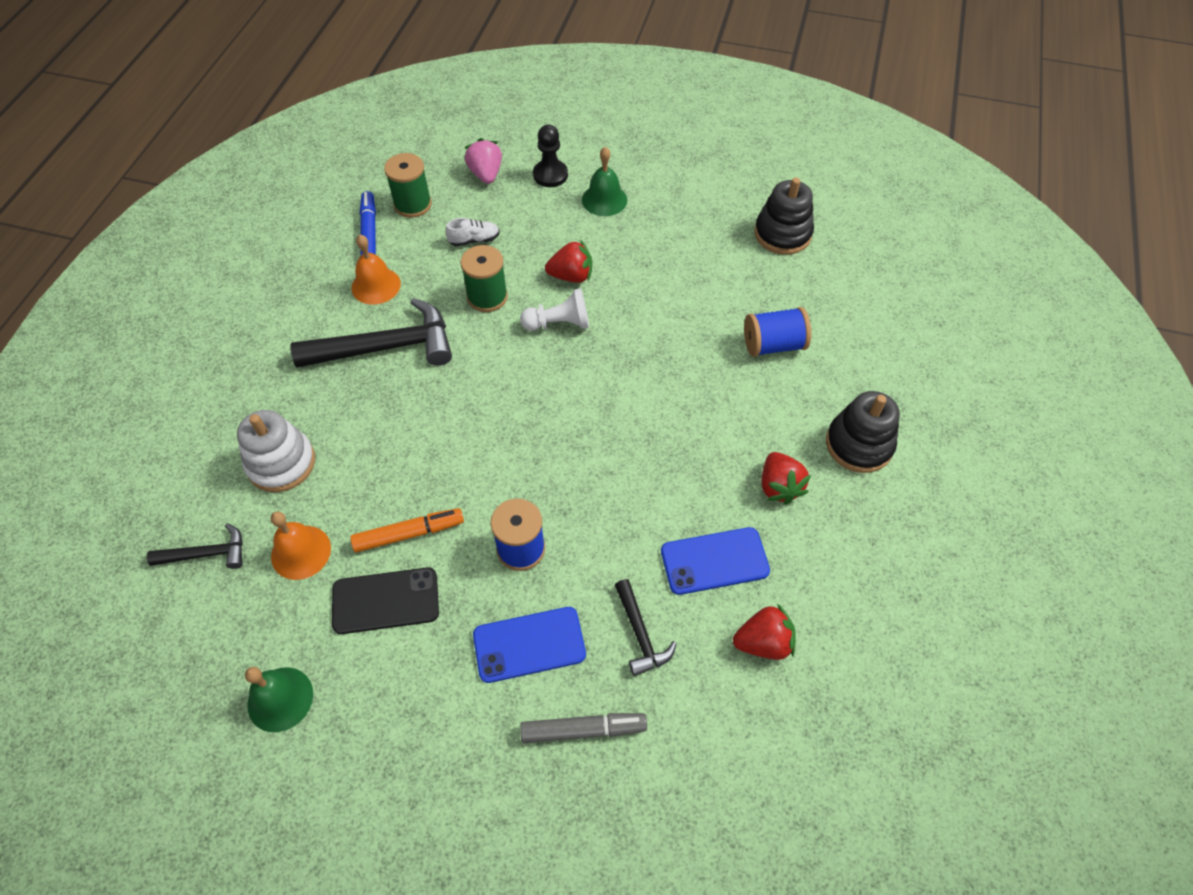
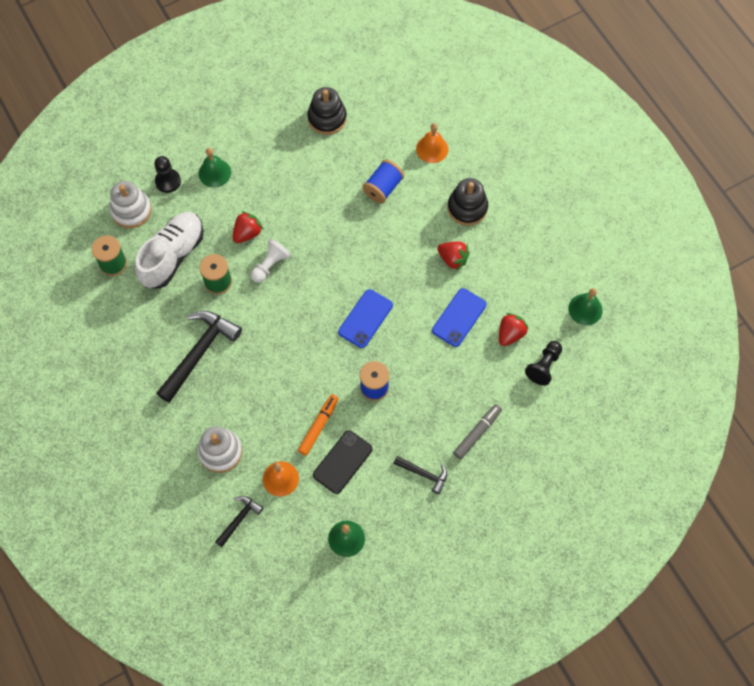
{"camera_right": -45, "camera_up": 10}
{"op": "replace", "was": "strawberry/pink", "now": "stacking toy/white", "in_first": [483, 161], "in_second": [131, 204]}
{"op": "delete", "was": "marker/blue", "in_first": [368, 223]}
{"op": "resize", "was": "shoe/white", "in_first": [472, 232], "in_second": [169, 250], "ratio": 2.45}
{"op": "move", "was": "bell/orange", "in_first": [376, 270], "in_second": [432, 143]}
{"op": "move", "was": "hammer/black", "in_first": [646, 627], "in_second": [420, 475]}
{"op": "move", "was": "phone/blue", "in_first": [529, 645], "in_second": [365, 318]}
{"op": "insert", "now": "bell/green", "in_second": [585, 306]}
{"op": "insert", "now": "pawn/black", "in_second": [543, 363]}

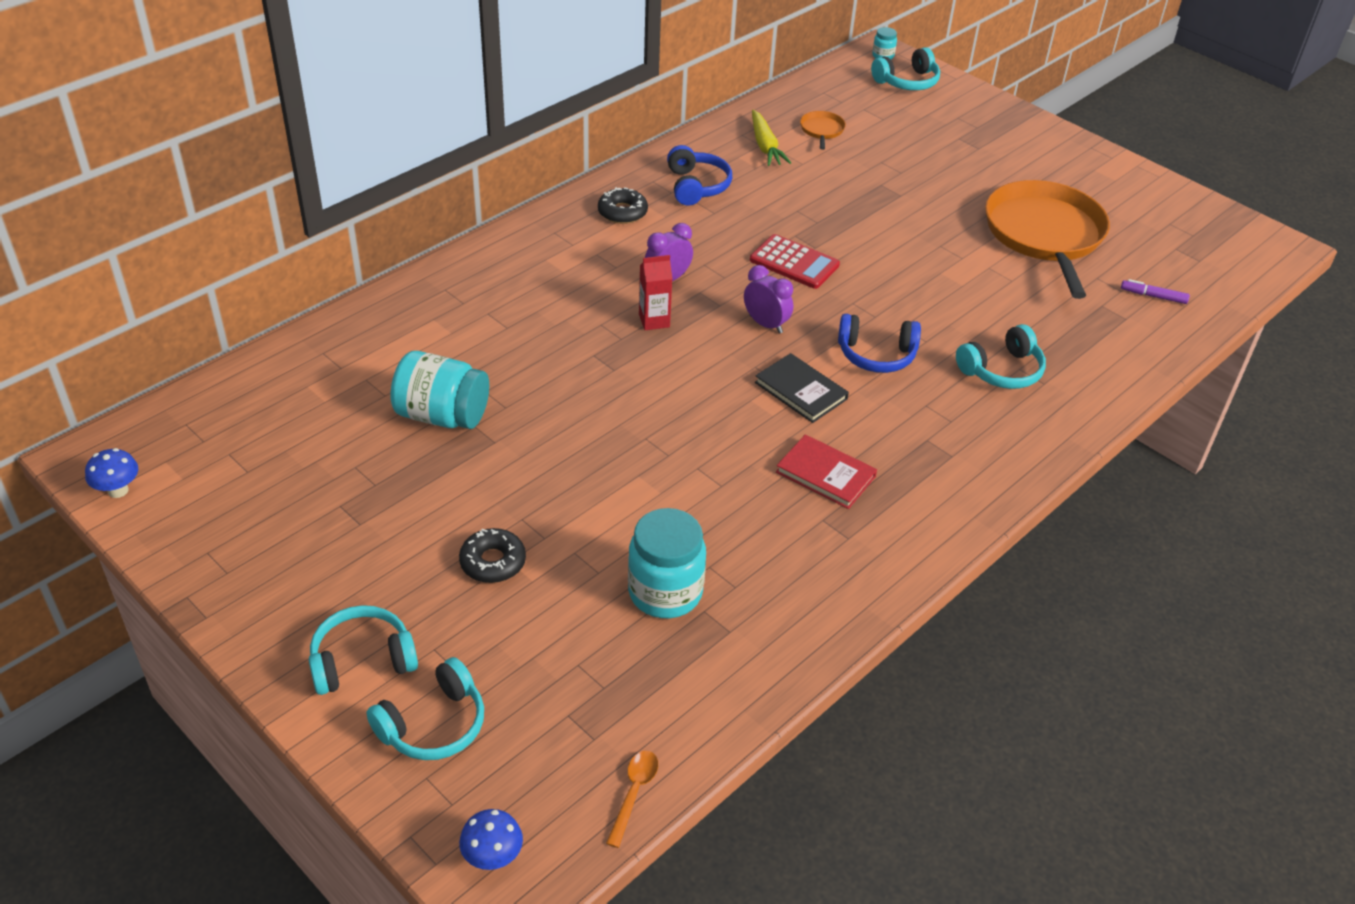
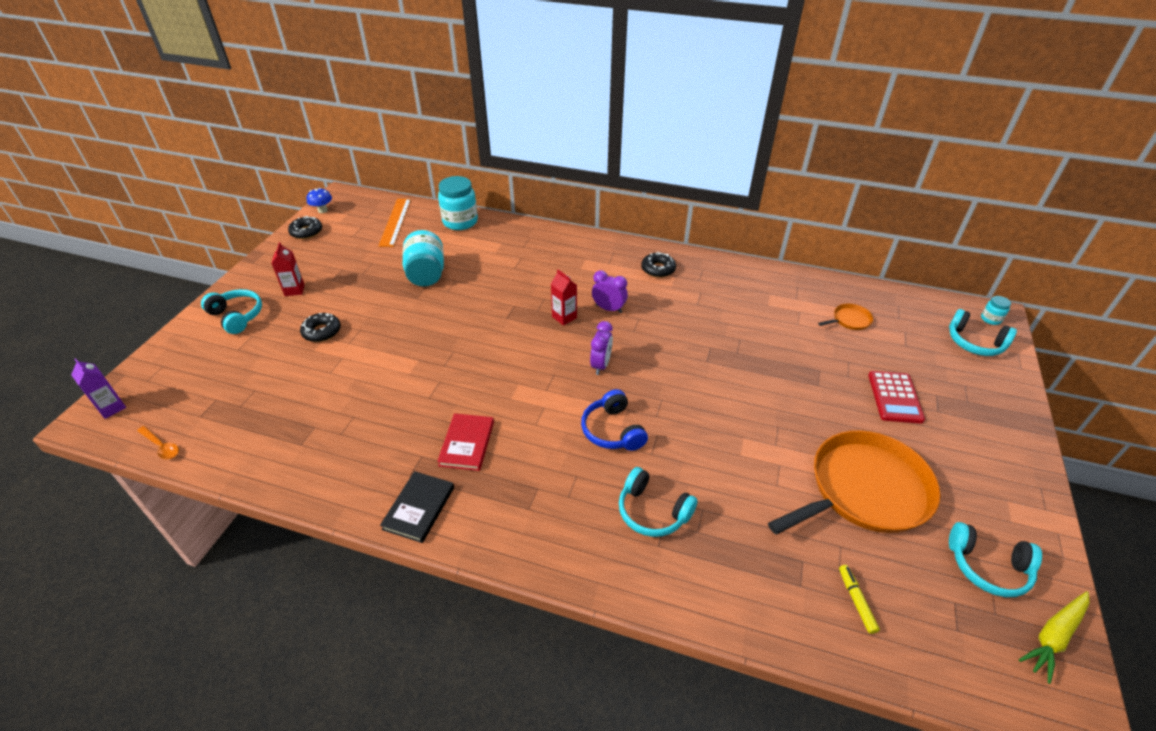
{"camera_right": 65, "camera_up": 0}
{"op": "move", "was": "carrot/yellow", "in_first": [771, 138], "in_second": [1054, 637]}
{"op": "delete", "was": "headphones/blue", "in_first": [699, 175]}
{"op": "move", "was": "calculator/red", "in_first": [795, 261], "in_second": [896, 397]}
{"op": "recolor", "was": "marker/purple", "now": "marker/yellow", "in_first": [1155, 291], "in_second": [859, 599]}
{"op": "move", "was": "book/black", "in_first": [802, 388], "in_second": [417, 507]}
{"op": "move", "was": "jar/turquoise", "in_first": [667, 563], "in_second": [458, 203]}
{"op": "move", "was": "headphones/turquoise", "in_first": [425, 708], "in_second": [995, 559]}
{"op": "rotate", "was": "spoon/orange", "in_first": [632, 799], "in_second": [158, 442], "clockwise": 45}
{"op": "replace", "was": "mushroom/blue", "now": "carton/purple", "in_first": [491, 839], "in_second": [98, 388]}
{"op": "insert", "now": "ruler/orange", "in_second": [394, 223]}
{"op": "insert", "now": "donut/black", "in_second": [305, 227]}
{"op": "insert", "now": "carton/red", "in_second": [287, 269]}

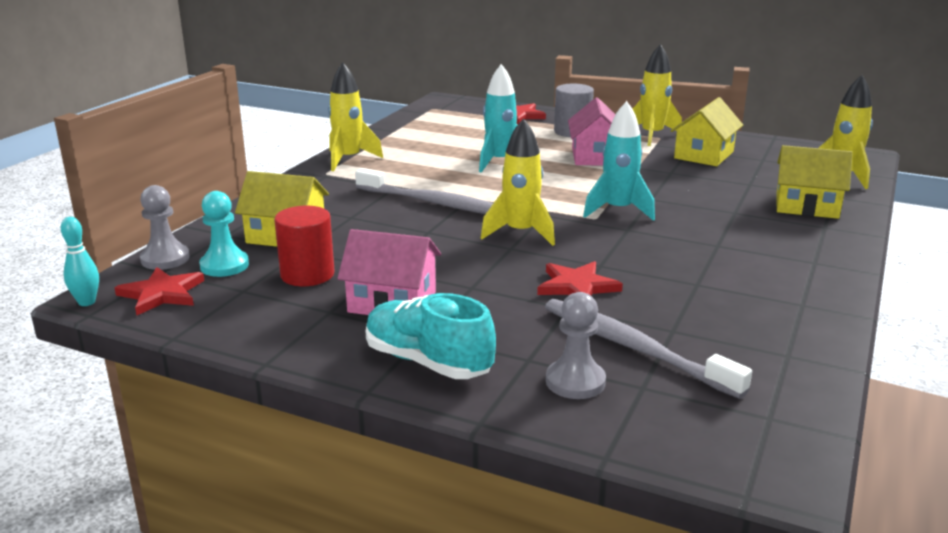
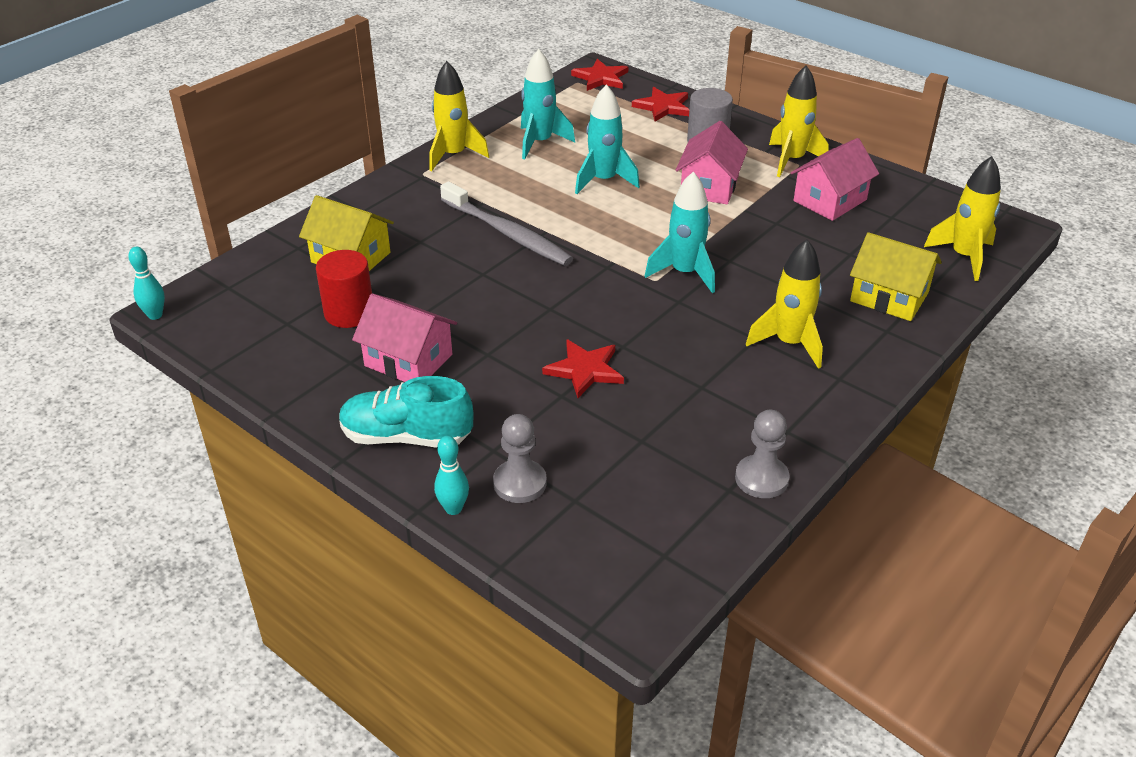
{"camera_right": 15, "camera_up": 15}
{"op": "recolor", "was": "house/yellow", "now": "house/pink", "in_first": [707, 131], "in_second": [835, 179]}
{"op": "move", "was": "rocket/yellow", "in_first": [518, 182], "in_second": [784, 304]}
{"op": "move", "was": "pawn/grey", "in_first": [165, 227], "in_second": [762, 454]}
{"op": "delete", "was": "pawn/turquoise", "in_first": [224, 234]}
{"op": "move", "was": "star/red", "in_first": [159, 291], "in_second": [599, 75]}
{"op": "rotate", "was": "shoe/turquoise", "in_first": [430, 336], "in_second": [406, 412], "clockwise": -45}
{"op": "delete", "was": "toothbrush/grey", "in_first": [648, 349]}
{"op": "insert", "now": "rocket/turquoise", "in_second": [548, 104]}
{"op": "insert", "now": "bowling pin/turquoise", "in_second": [451, 475]}

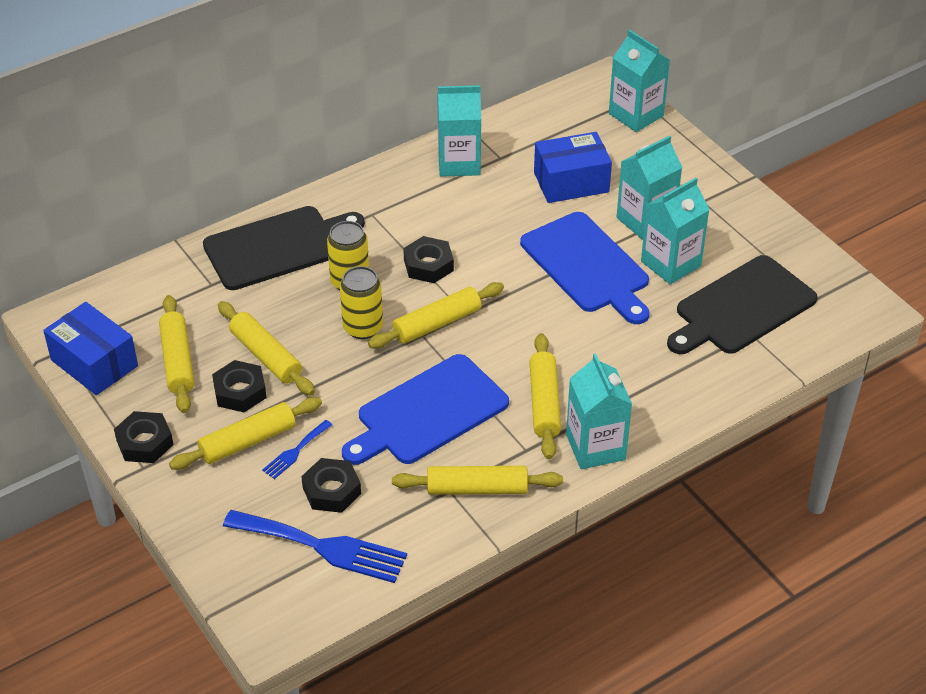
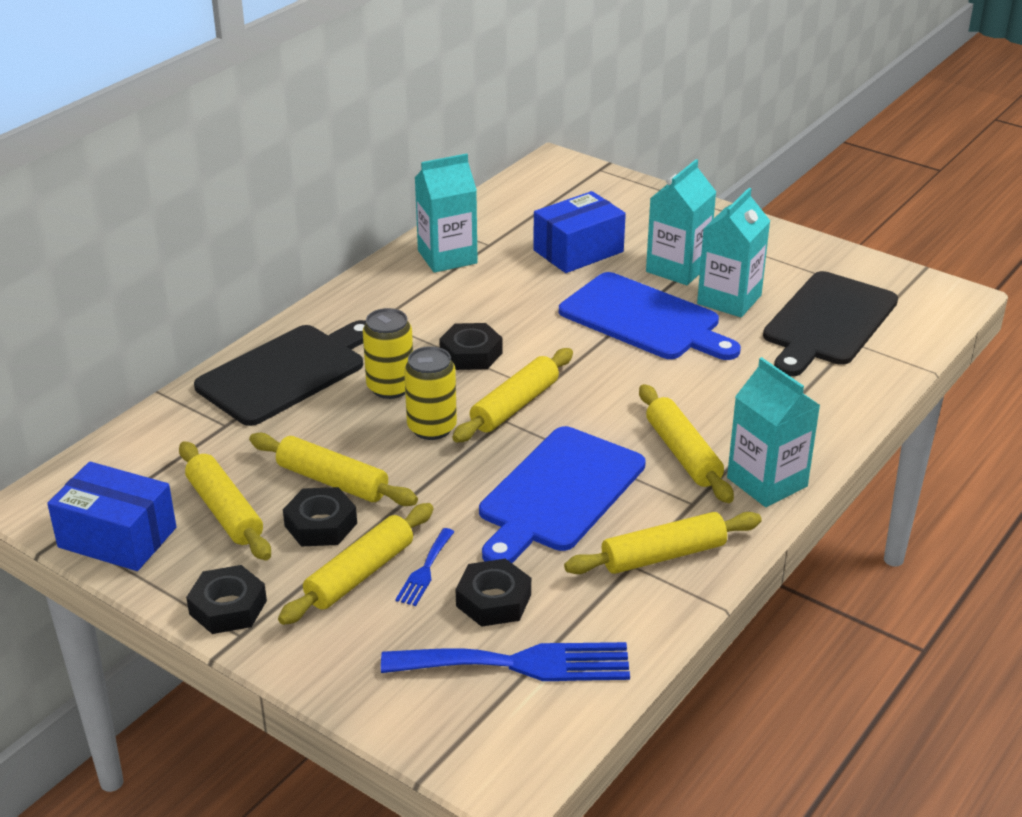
{"camera_right": -20, "camera_up": -10}
{"op": "delete", "was": "carton/turquoise", "in_first": [639, 80]}

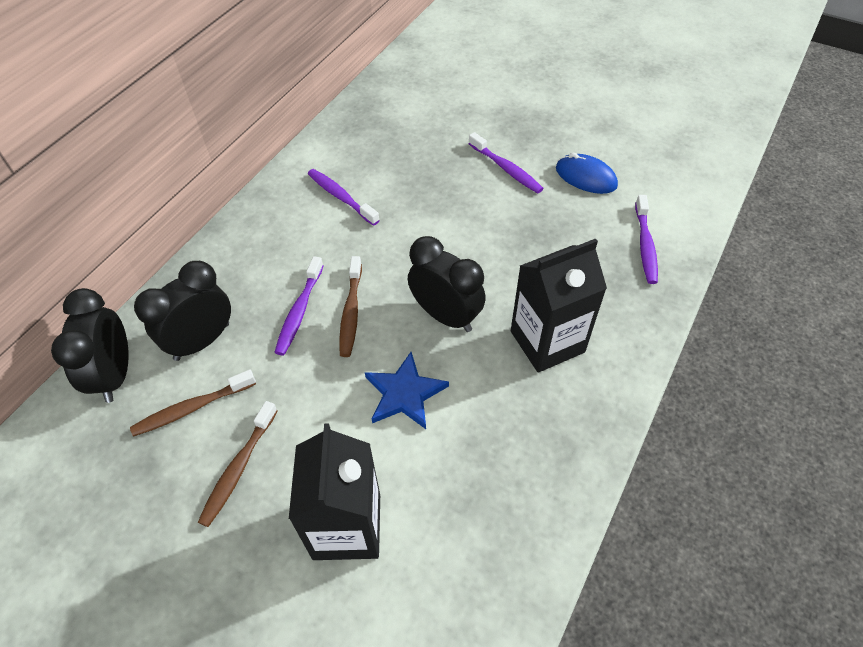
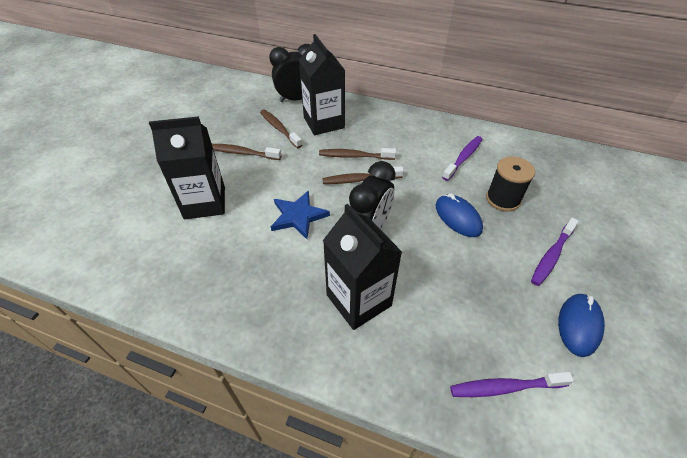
{"camera_right": 80, "camera_up": -5}
{"op": "recolor", "was": "toothbrush/purple", "now": "toothbrush/brown", "in_first": [299, 305], "in_second": [357, 154]}
{"op": "replace", "was": "clock/black", "now": "carton/black", "in_first": [182, 311], "in_second": [322, 84]}
{"op": "insert", "now": "spool/black", "in_second": [510, 184]}
{"op": "insert", "now": "mouse/blue", "in_second": [459, 215]}

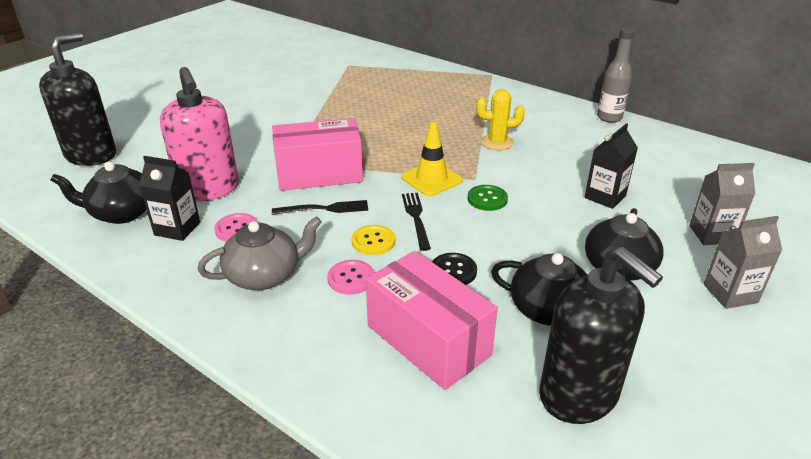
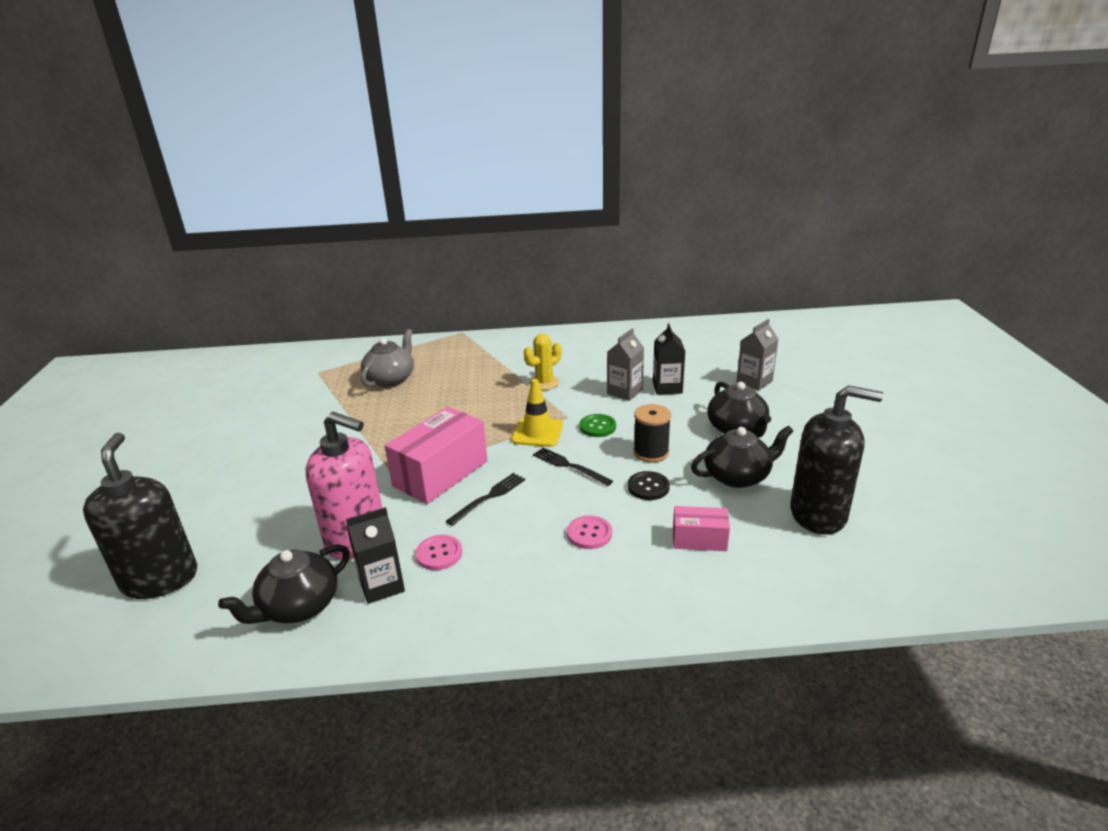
{"camera_right": -40, "camera_up": -5}
{"op": "delete", "was": "bottle/grey", "in_first": [616, 75]}
{"op": "move", "was": "teapot/grey", "in_first": [260, 253], "in_second": [387, 358]}
{"op": "move", "was": "carton/grey", "in_first": [743, 262], "in_second": [625, 364]}
{"op": "delete", "was": "button/yellow", "in_first": [373, 240]}
{"op": "resize", "was": "box/pink", "in_first": [432, 320], "in_second": [701, 528], "ratio": 0.53}
{"op": "insert", "now": "spool/black", "in_second": [652, 433]}

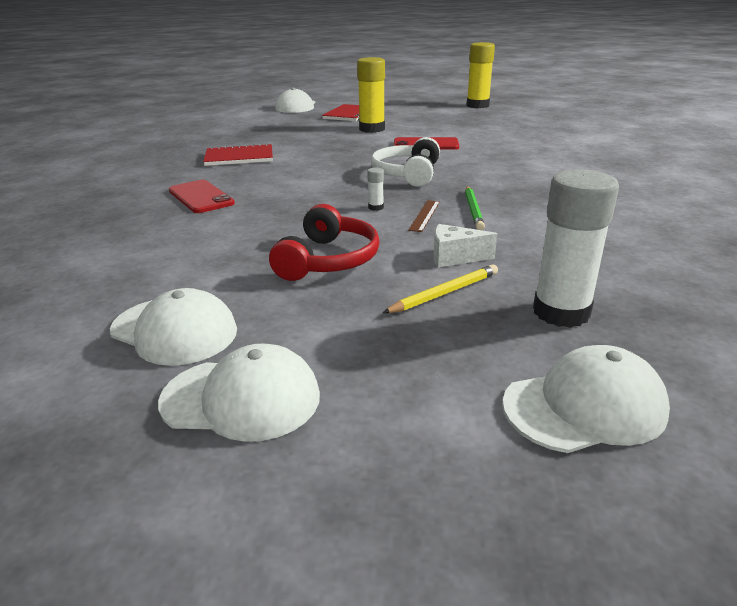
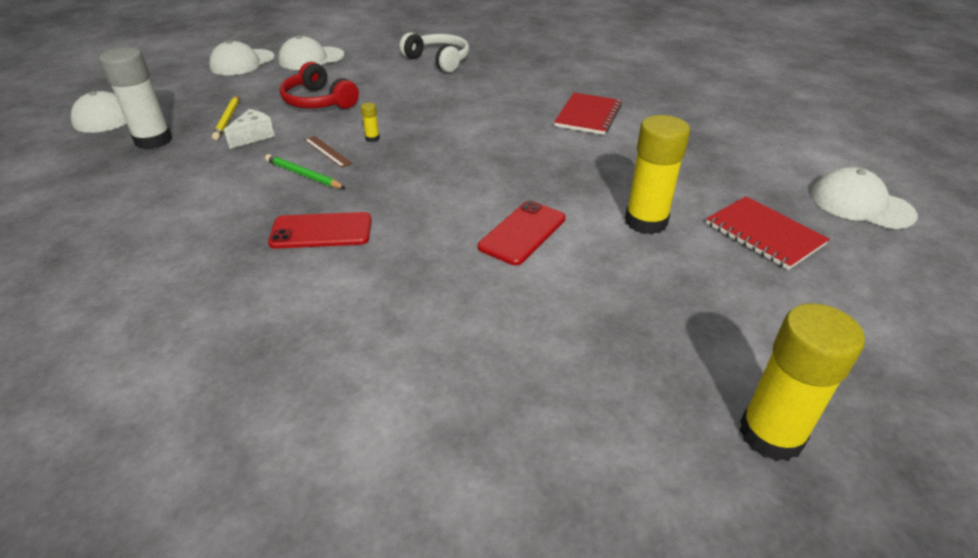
{"camera_right": 120, "camera_up": 10}
{"op": "move", "was": "headphones/white", "in_first": [405, 162], "in_second": [434, 52]}
{"op": "recolor", "was": "glue stick/white", "now": "glue stick/yellow", "in_first": [375, 189], "in_second": [370, 122]}
{"op": "move", "was": "phone/red", "in_first": [202, 196], "in_second": [320, 230]}

